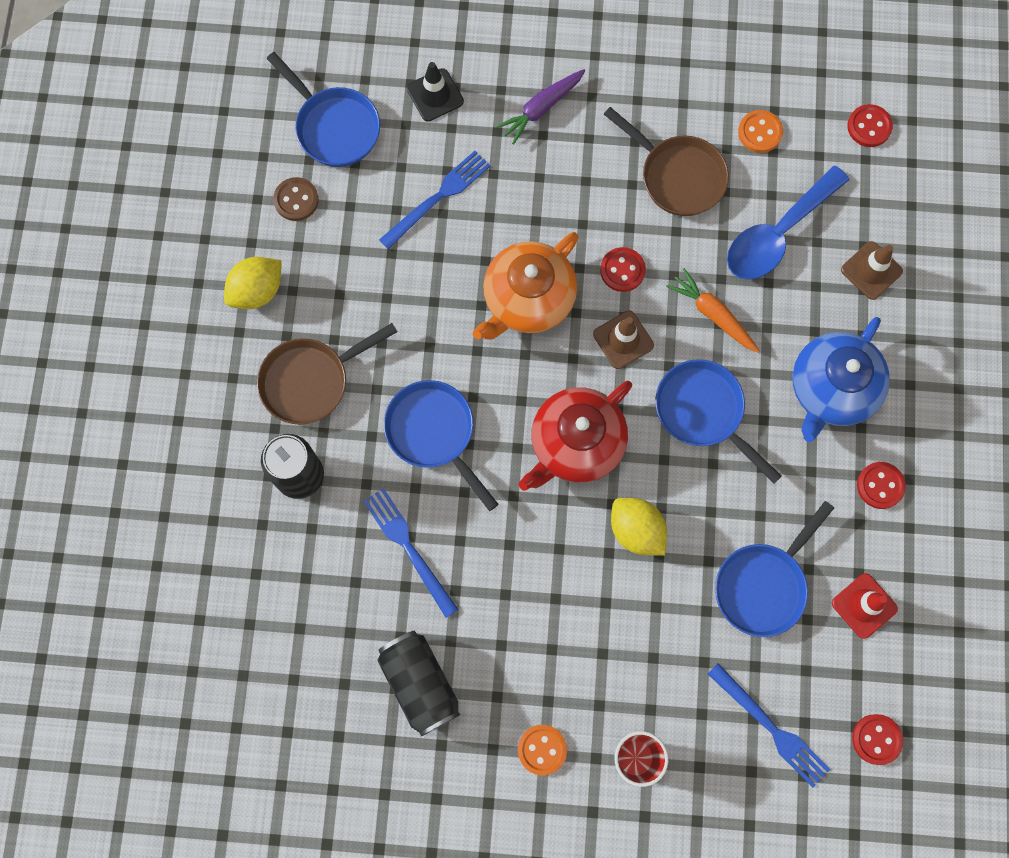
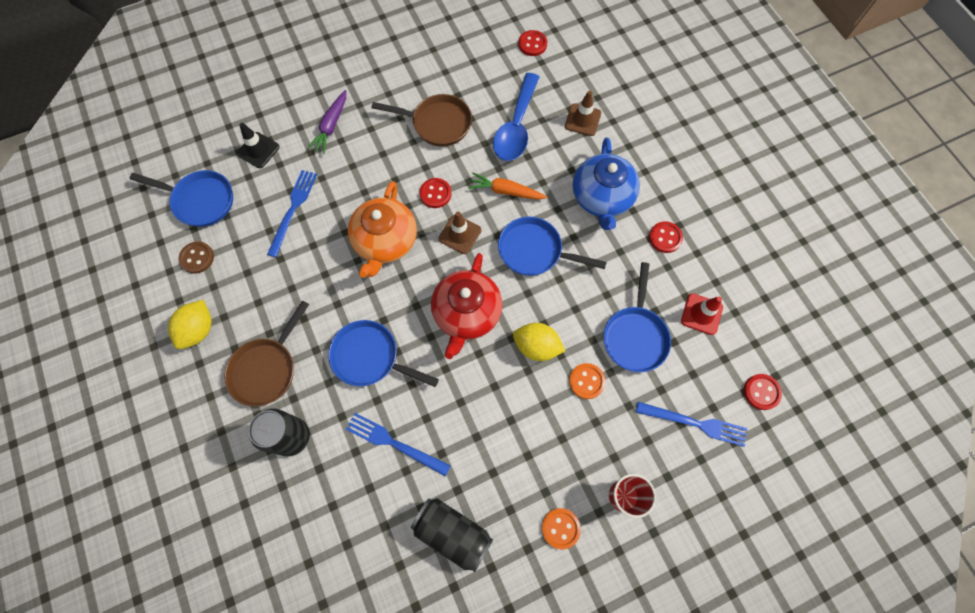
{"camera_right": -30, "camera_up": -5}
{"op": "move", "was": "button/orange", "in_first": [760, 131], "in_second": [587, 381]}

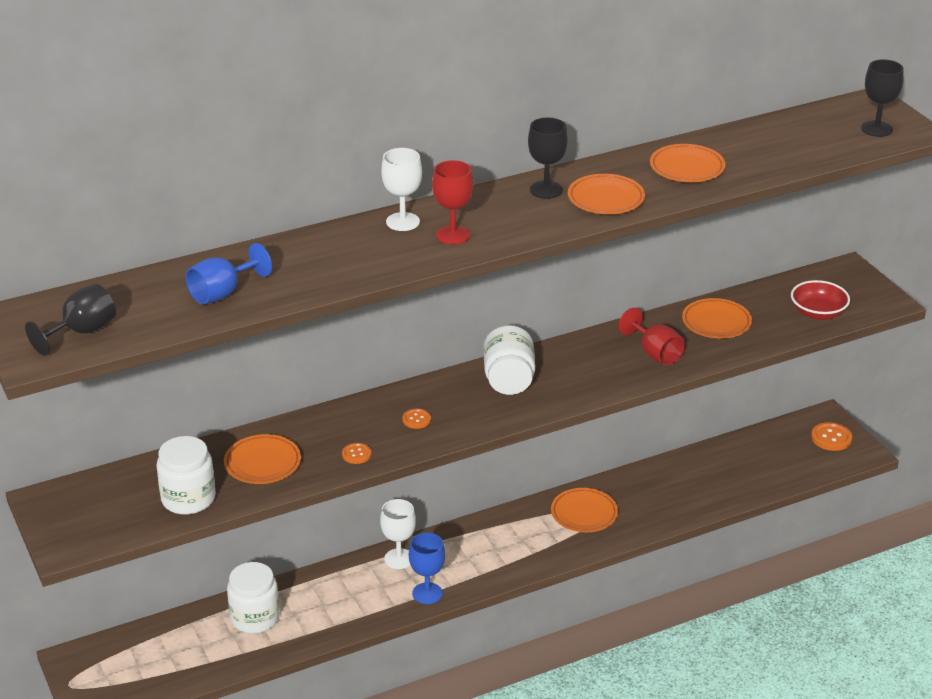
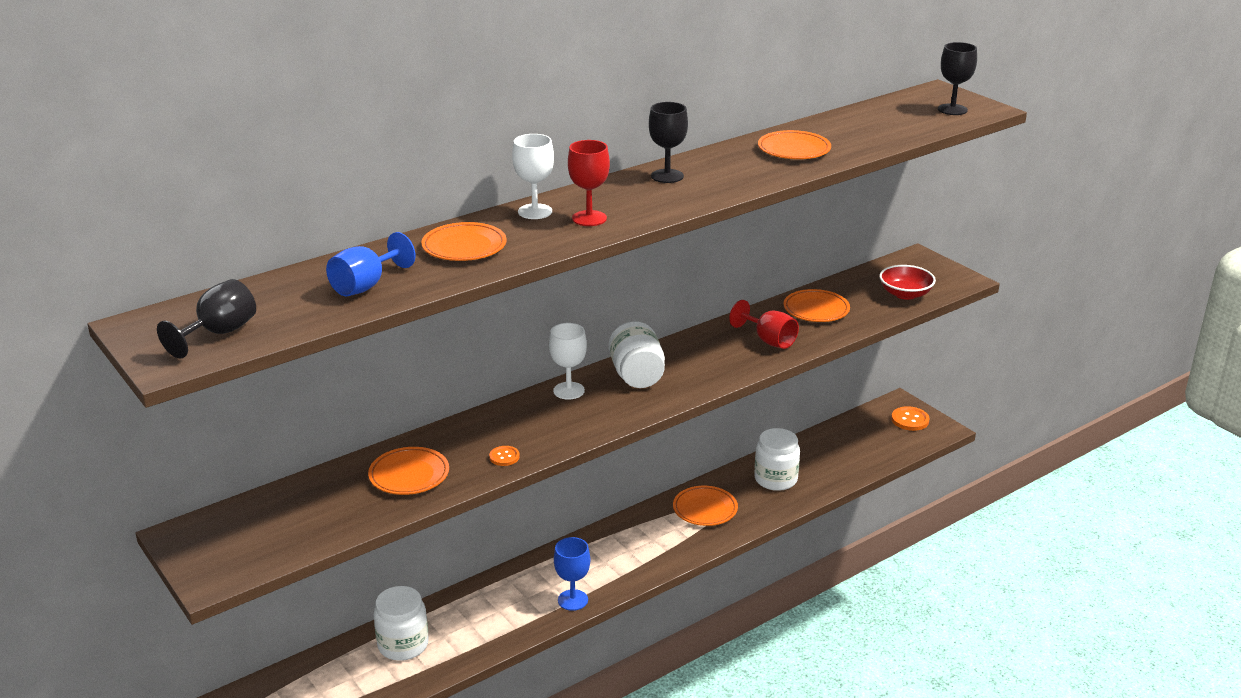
{"camera_right": -10, "camera_up": -5}
{"op": "move", "was": "plate/orange", "in_first": [606, 194], "in_second": [464, 241]}
{"op": "delete", "was": "button/orange", "in_first": [416, 418]}
{"op": "move", "was": "jar/white", "in_first": [186, 475], "in_second": [777, 459]}
{"op": "move", "was": "goblet/white", "in_first": [398, 534], "in_second": [568, 361]}

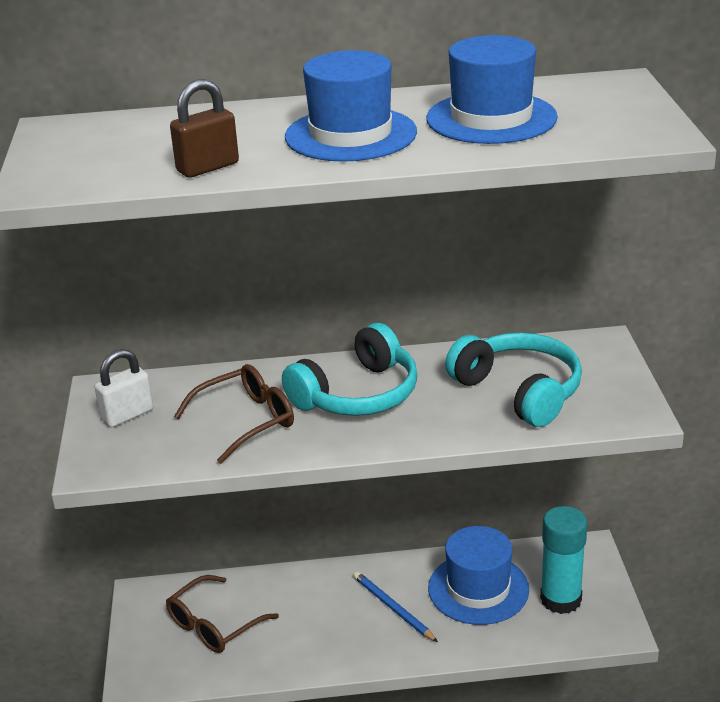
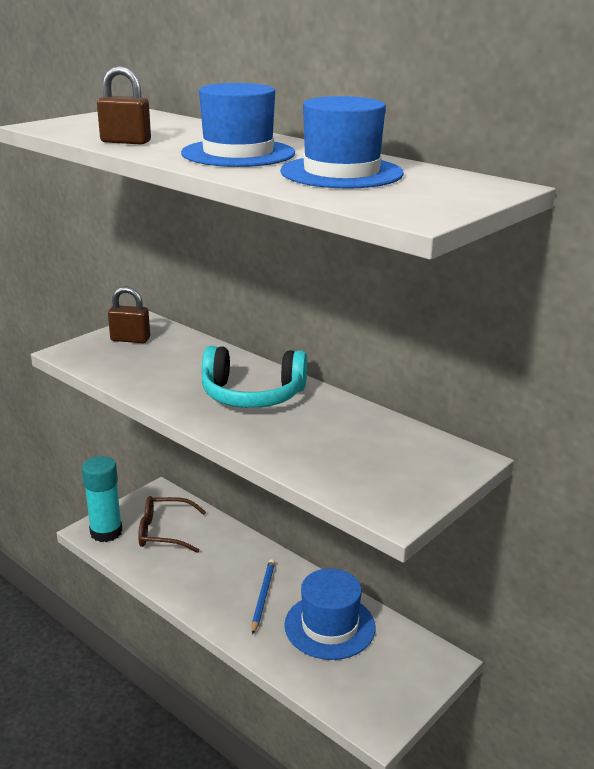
{"camera_right": 45, "camera_up": -5}
{"op": "delete", "was": "headphones/turquoise", "in_first": [513, 379]}
{"op": "recolor", "was": "padlock/white", "now": "padlock/brown", "in_first": [124, 388], "in_second": [129, 314]}
{"op": "delete", "was": "glasses/brown", "in_first": [234, 414]}
{"op": "move", "was": "glue stick/turquoise", "in_first": [563, 560], "in_second": [102, 499]}

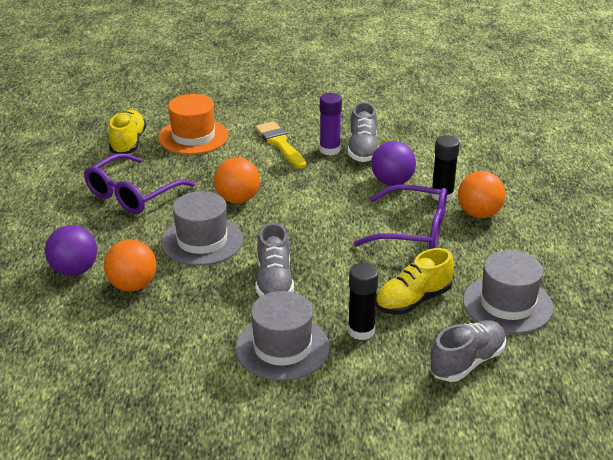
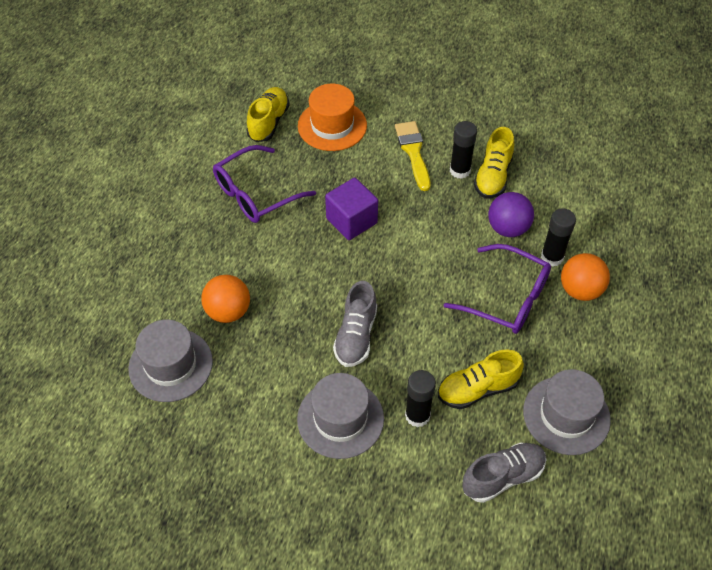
{"camera_right": 15, "camera_up": 20}
{"op": "recolor", "was": "glue stick/purple", "now": "glue stick/black", "in_first": [331, 124], "in_second": [463, 150]}
{"op": "recolor", "was": "shoe/grey", "now": "shoe/yellow", "in_first": [363, 132], "in_second": [494, 162]}
{"op": "replace", "was": "ball/orange", "now": "cube/purple", "in_first": [237, 180], "in_second": [351, 209]}
{"op": "move", "was": "hat/grey", "in_first": [202, 228], "in_second": [170, 361]}
{"op": "delete", "was": "ball/purple", "in_first": [71, 250]}

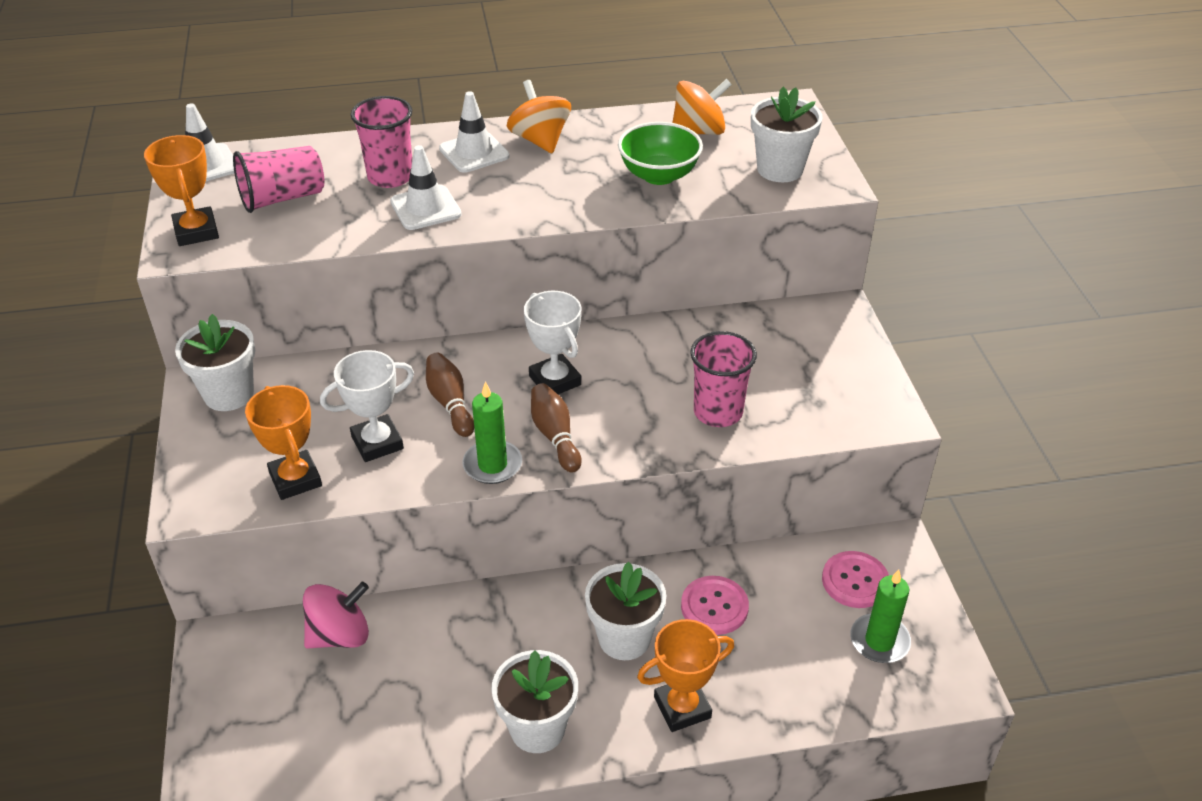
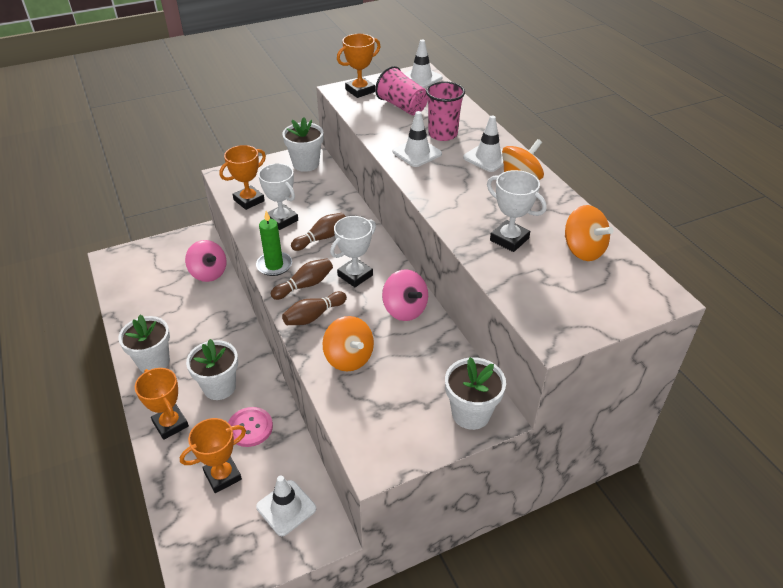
{"camera_right": 75, "camera_up": 0}
{"op": "move", "was": "flower pot/white", "in_first": [787, 134], "in_second": [475, 393]}
{"op": "replace", "was": "bowl/green", "now": "trophy/white", "in_first": [660, 153], "in_second": [517, 211]}
{"op": "replace", "was": "cup/pink", "now": "spinning top/orange", "in_first": [723, 379], "in_second": [348, 344]}
{"op": "replace", "was": "button/pink", "now": "traffic cone/white", "in_first": [855, 579], "in_second": [286, 506]}
{"op": "delete", "was": "candle/green", "in_first": [880, 616]}
{"op": "insert", "now": "spinning top/pink", "in_second": [405, 295]}
{"op": "insert", "now": "bowling pin/brown", "in_second": [314, 308]}
{"op": "insert", "now": "trophy/orange", "in_second": [213, 455]}

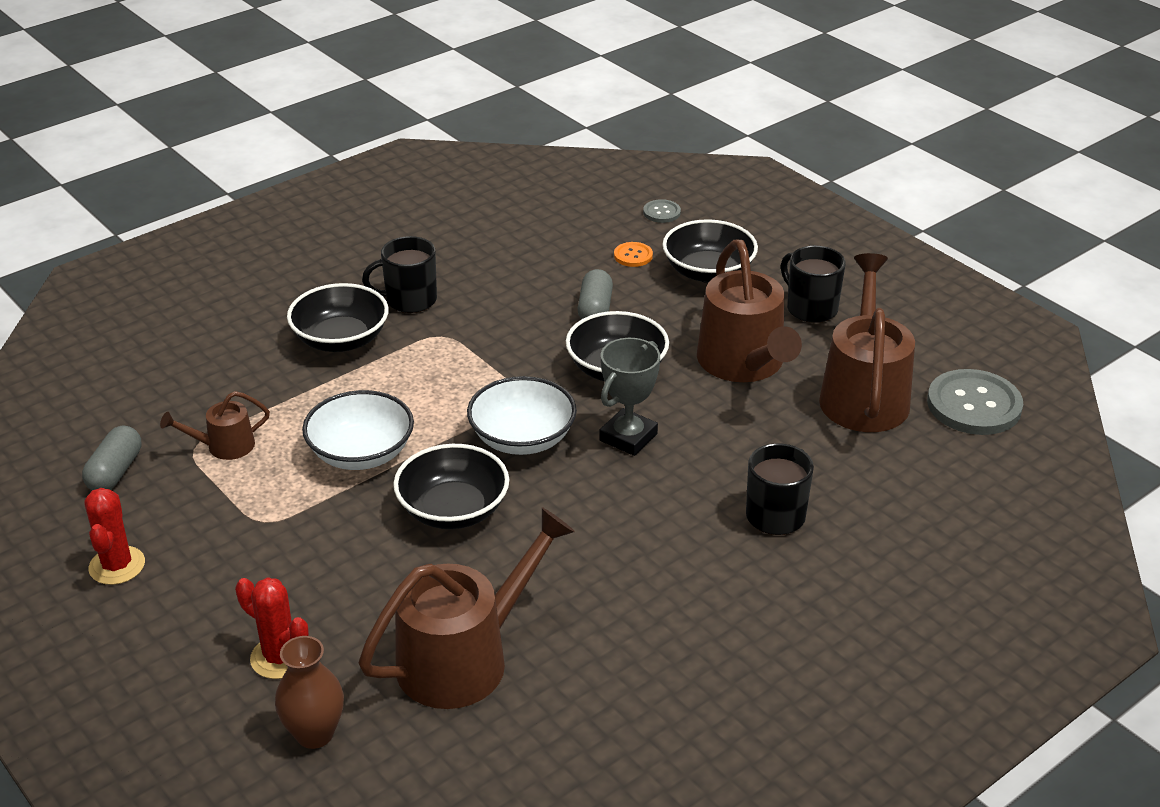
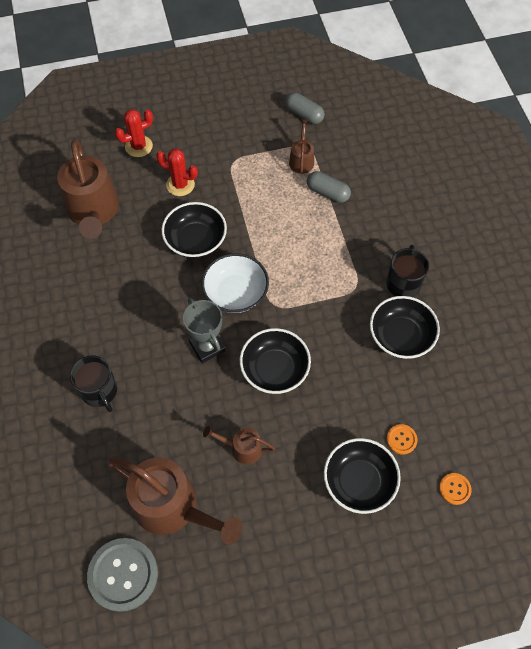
{"camera_right": 115, "camera_up": 25}
{"op": "recolor", "was": "button/grey", "now": "button/orange", "in_first": [662, 211], "in_second": [455, 489]}
{"op": "resize", "was": "watering can/brown", "in_first": [749, 311], "in_second": [239, 445], "ratio": 0.49}
{"op": "delete", "was": "mug/black", "in_first": [813, 284]}
{"op": "move", "was": "capsule/grey", "in_first": [595, 294], "in_second": [329, 187]}
{"op": "move", "was": "bowl/black", "in_first": [338, 317], "in_second": [405, 327]}
{"op": "delete", "was": "bowl/white", "in_first": [358, 430]}
{"op": "move", "was": "cactus/red", "in_first": [114, 536], "in_second": [177, 172]}
{"op": "delete", "was": "vase/brown", "in_first": [309, 692]}

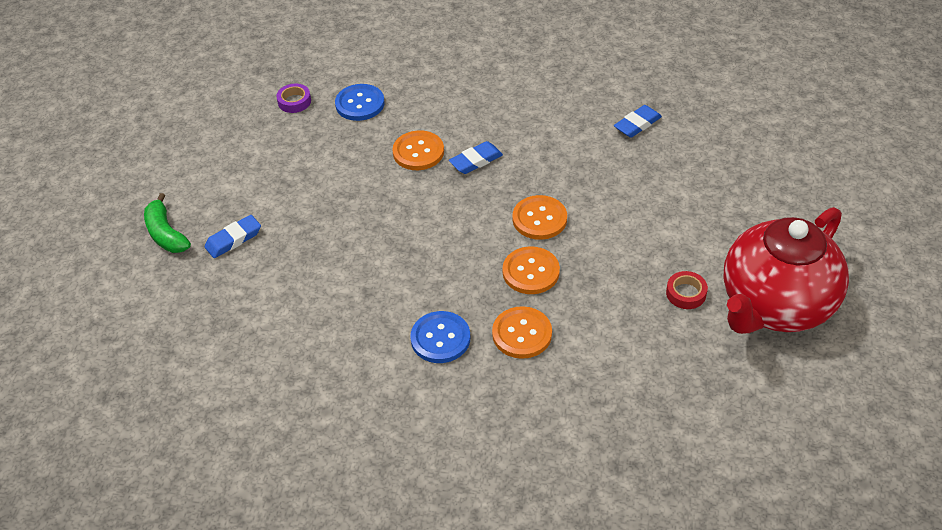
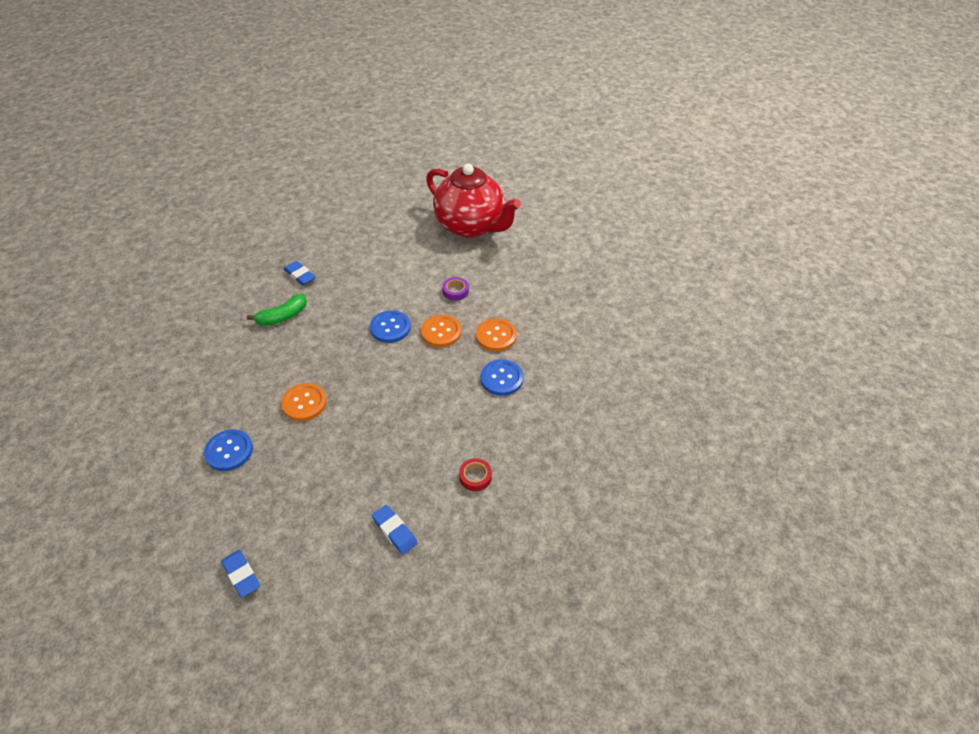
{"camera_right": -95, "camera_up": 0}
{"op": "move", "was": "tape/purple", "in_first": [293, 98], "in_second": [455, 289]}
{"op": "move", "was": "eraser/blue", "in_first": [476, 157], "in_second": [240, 574]}
{"op": "move", "was": "banana/green", "in_first": [167, 223], "in_second": [277, 310]}
{"op": "recolor", "was": "button/orange", "now": "button/blue", "in_first": [539, 217], "in_second": [390, 326]}
{"op": "move", "was": "tape/red", "in_first": [687, 290], "in_second": [475, 474]}

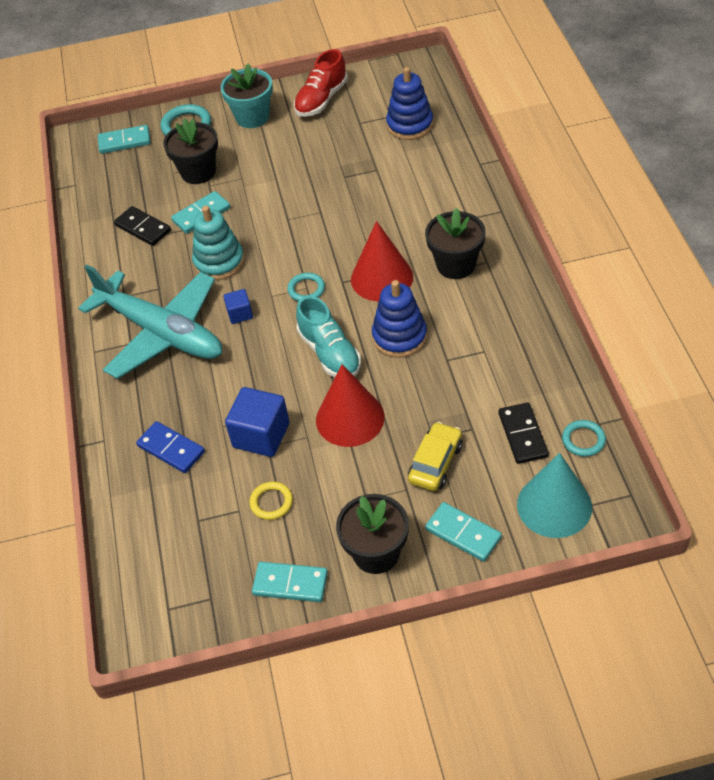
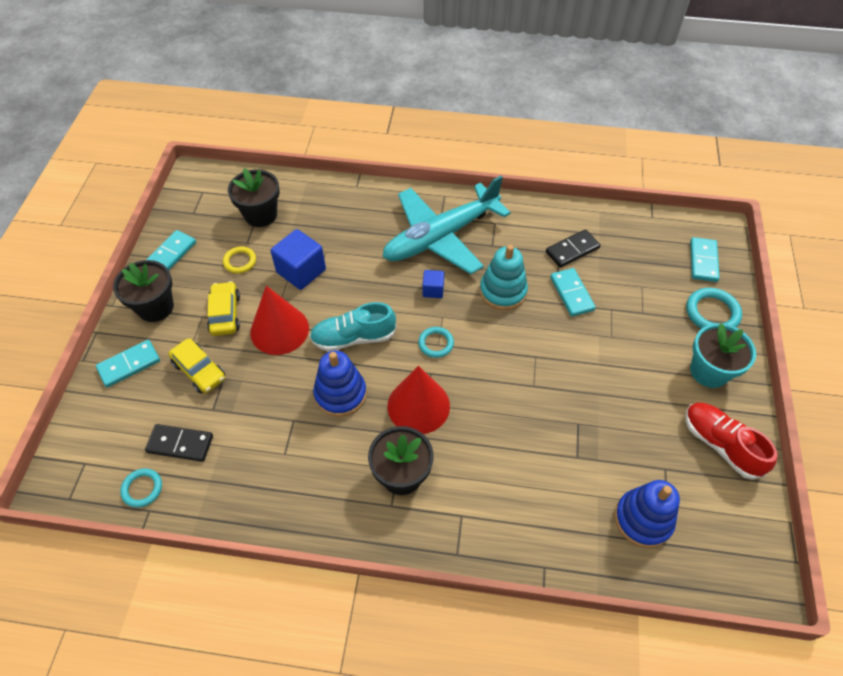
{"camera_right": 105, "camera_up": 5}
{"op": "move", "was": "flower pot/black", "in_first": [190, 151], "in_second": [254, 197]}
{"op": "delete", "was": "domino/blue", "in_first": [170, 447]}
{"op": "delete", "was": "cone/turquoise", "in_first": [554, 495]}
{"op": "insert", "now": "car/yellow", "in_second": [223, 308]}

